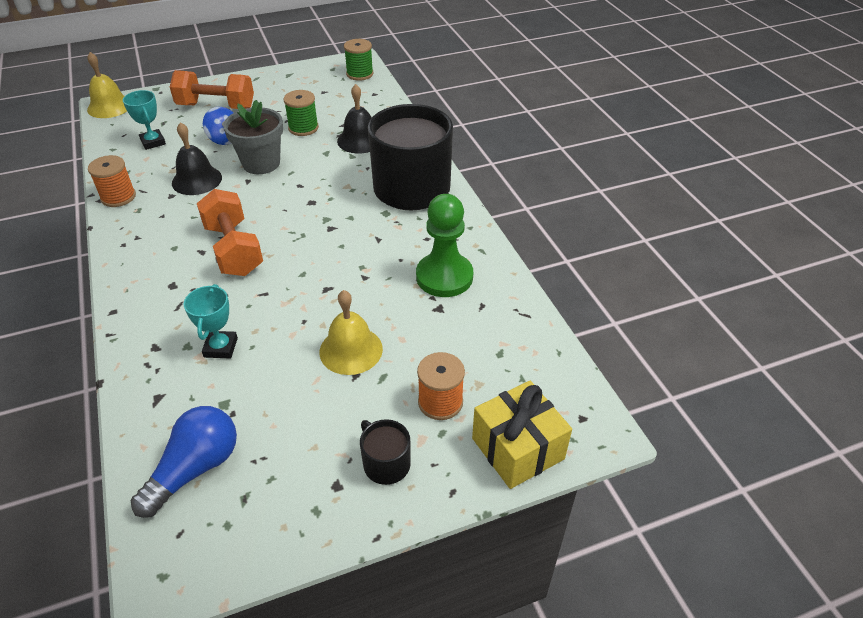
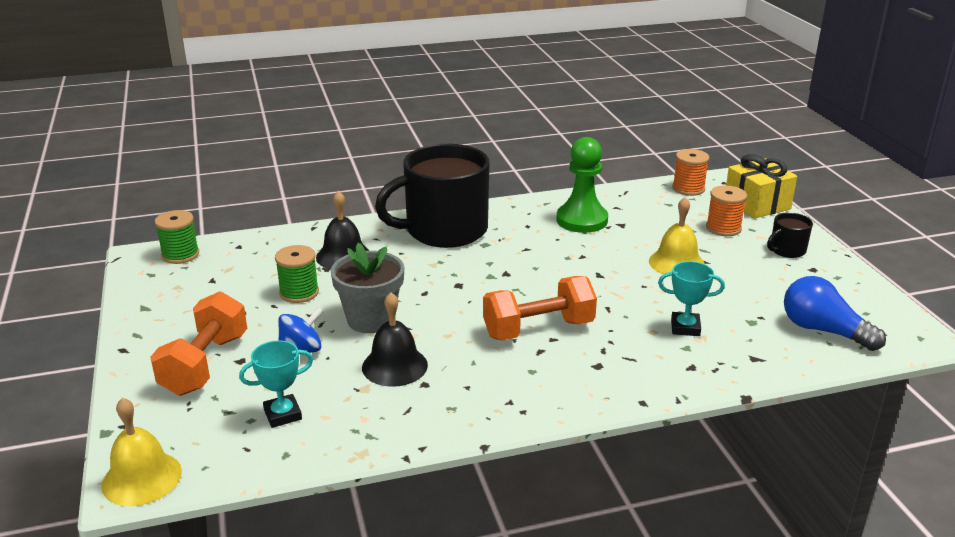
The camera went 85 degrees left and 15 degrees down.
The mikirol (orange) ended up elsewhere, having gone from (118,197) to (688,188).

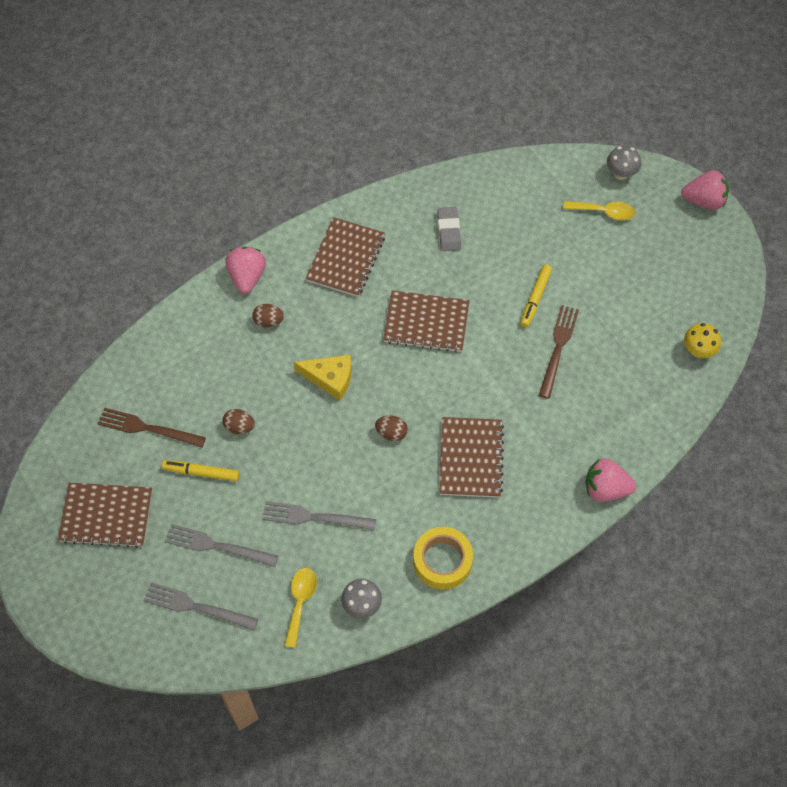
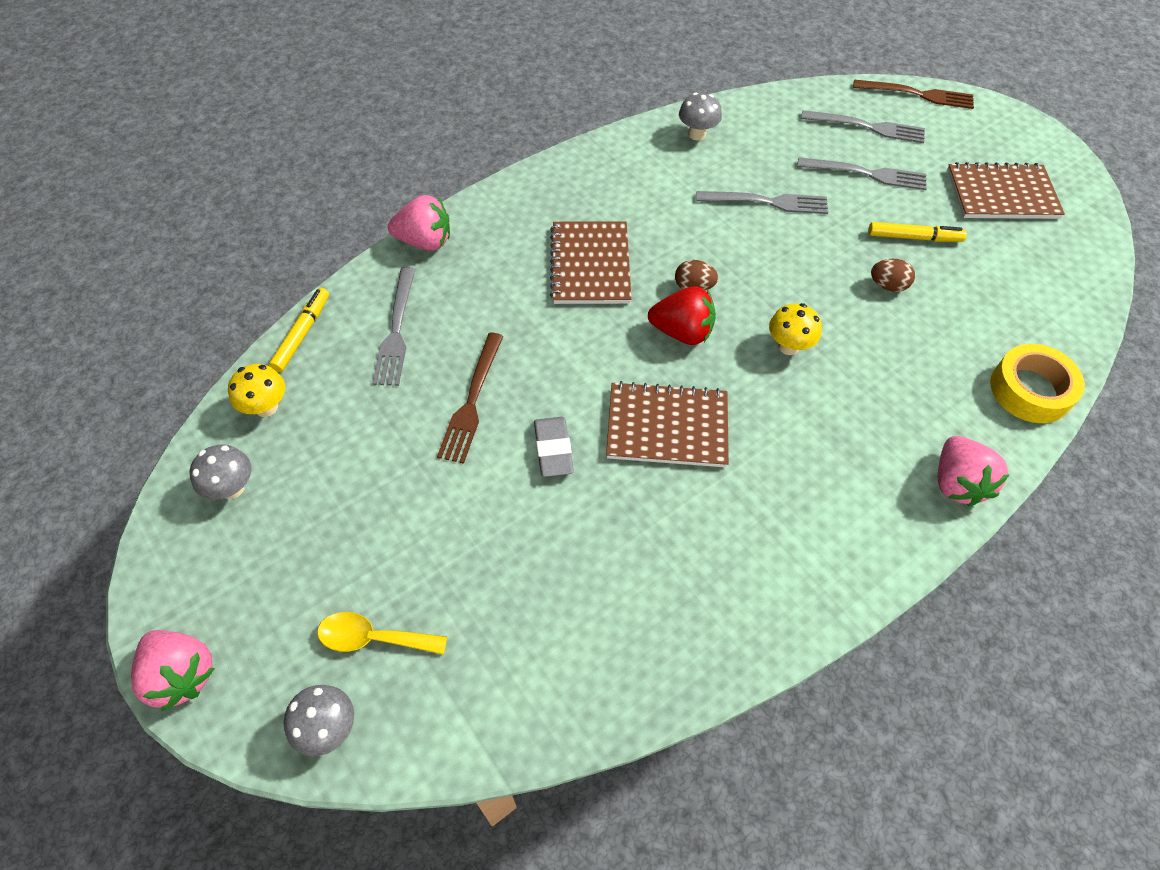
The camera went 175 degrees right and 5 degrees down.
The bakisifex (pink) at (704,201) ended up facing another way, 135 degrees counterclockwise from before.
The second view gained the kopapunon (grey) at (232,488).
The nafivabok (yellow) ended up elsewhere, having gone from (535,298) to (302,334).
The second view gained the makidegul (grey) at (396,330).
The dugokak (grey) ended up elsewhere, having gone from (449,231) to (553,449).
The second view gained the bakisifex (red) at (682,332).
Where the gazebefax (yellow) stood at (330,378), the kopapunon (yellow) came to stand at (788,346).
The makidegul (brown) ended up elsewhere, having gone from (147,428) to (918,94).
The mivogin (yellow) ended up elsewhere, having gone from (442,561) to (1030,390).
The second view lost the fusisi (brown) at (268,321).
The second view lost the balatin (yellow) at (300,602).
The second view lost the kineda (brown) at (345,258).

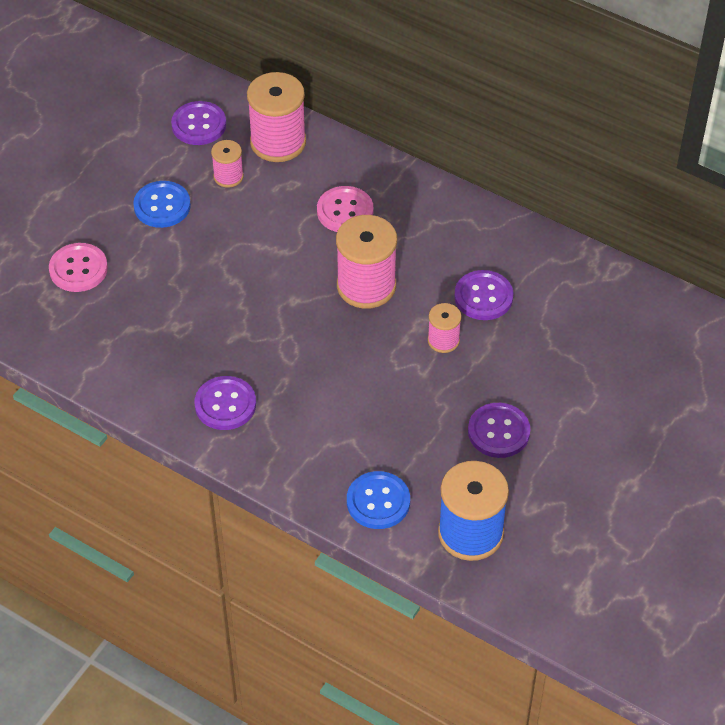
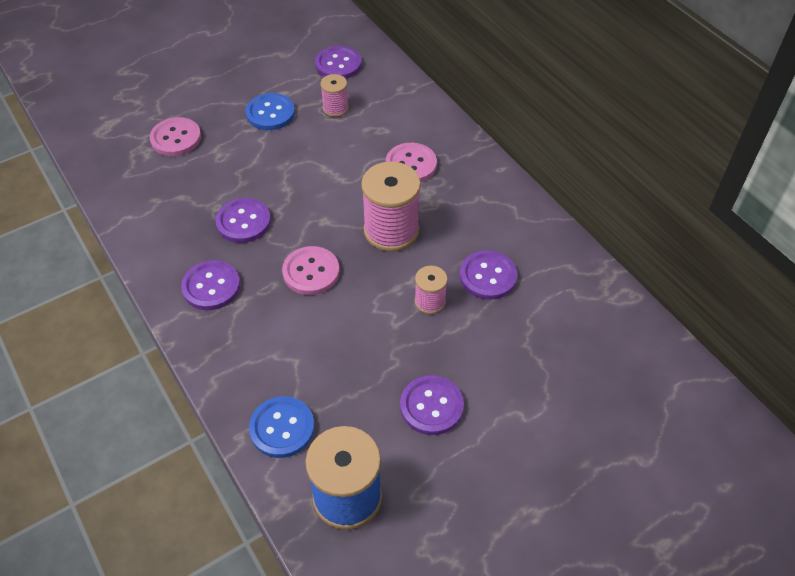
The camera went 25 degrees right and 0 degrees up.
The second view gained the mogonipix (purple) at (243,222).
The second view gained the mogonipix (pink) at (311,272).
The second view lost the mikirol (pink) at (278,142).

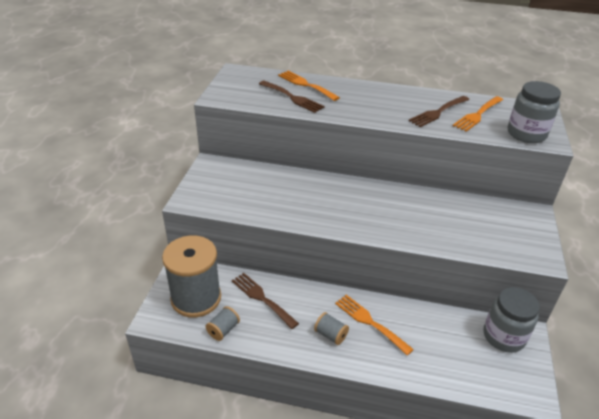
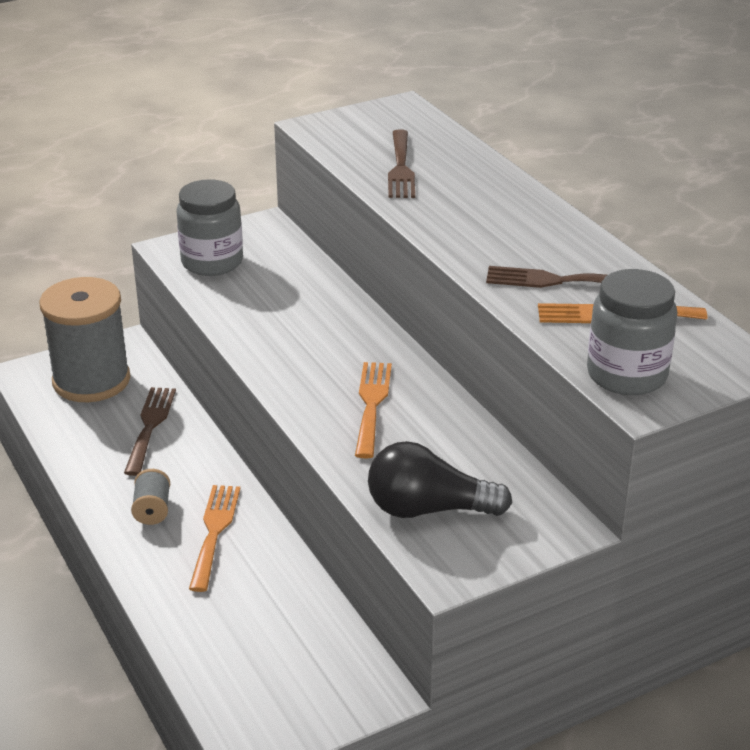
The camera went 50 degrees right and 5 degrees down.
The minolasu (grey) ended up elsewhere, having gone from (504,336) to (212,262).
The makidegul (orange) ended up elsewhere, having gone from (306,85) to (371,404).
The second view gained the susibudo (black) at (428,509).
The second view lost the mikirol (grey) at (223,330).

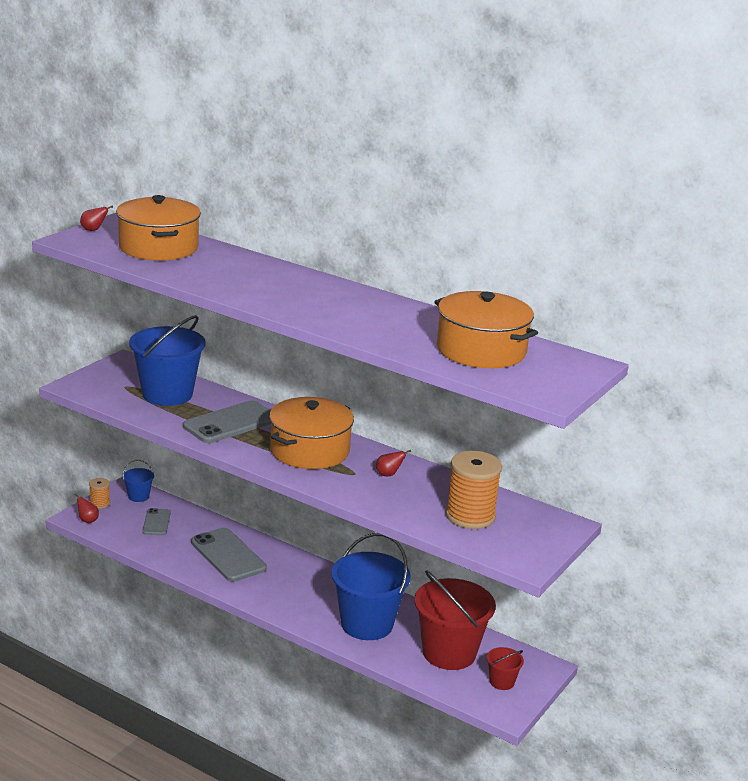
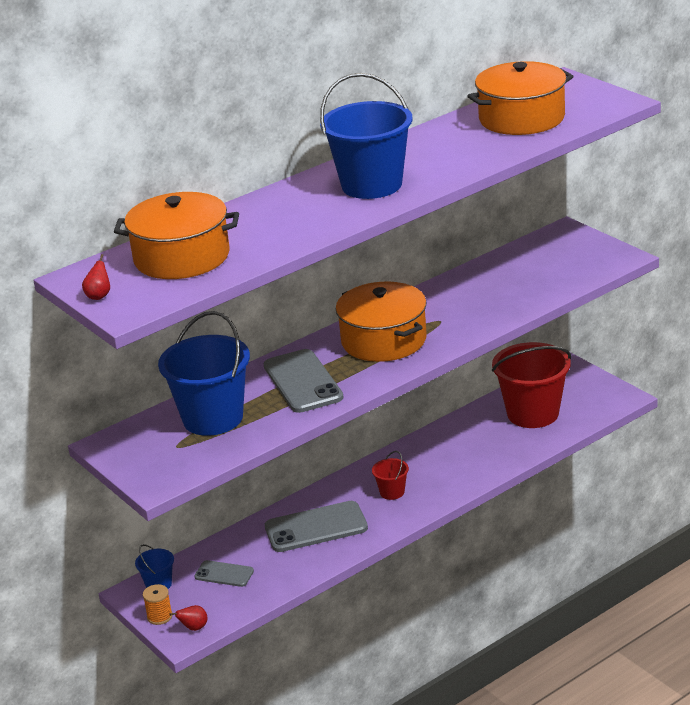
The camera went 65 degrees left and 5 degrees up.
The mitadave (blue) ended up elsewhere, having gone from (367,624) to (372,185).
The mitadave (red) ended up elsewhere, having gone from (502,682) to (392,492).
The second view lost the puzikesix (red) at (388,474).
The second view lost the mikirol (orange) at (470,516).

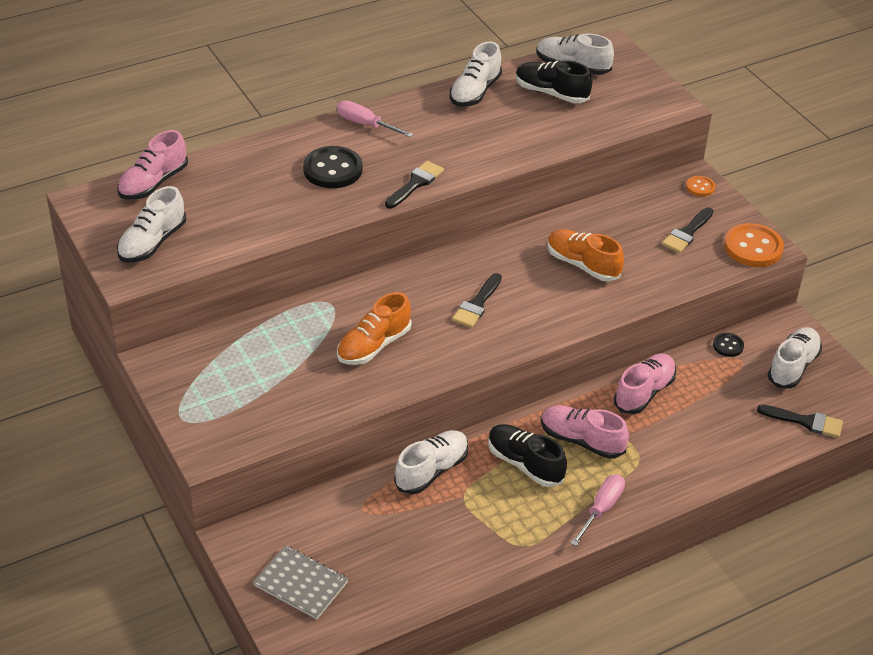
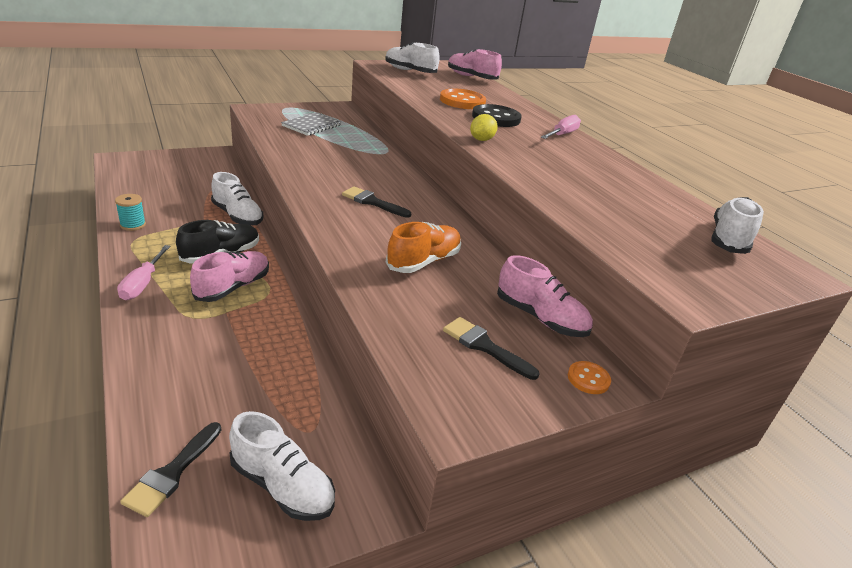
The camera went 90 degrees right and 10 degrees down.
The second view gained the mikirol (turquoise) at (133,225).
The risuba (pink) at (601,509) ended up facing another way, 60 degrees clockwise from before.
The kineda (grey) ended up elsewhere, having gone from (301,584) to (312,125).
The mogonipix (orange) ended up elsewhere, having gone from (753,247) to (462,101).
Where the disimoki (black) stood at (415,184), the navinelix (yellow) came to stand at (481,140).
The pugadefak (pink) ended up elsewhere, having gone from (644,392) to (540,318).
The second view lost the pugadefak (orange) at (374,346).
The second view lost the pugadefak (white) at (475,92).
The second view lost the pugadefak (black) at (551,93).
The second view lost the mogonipix (black) at (728,346).

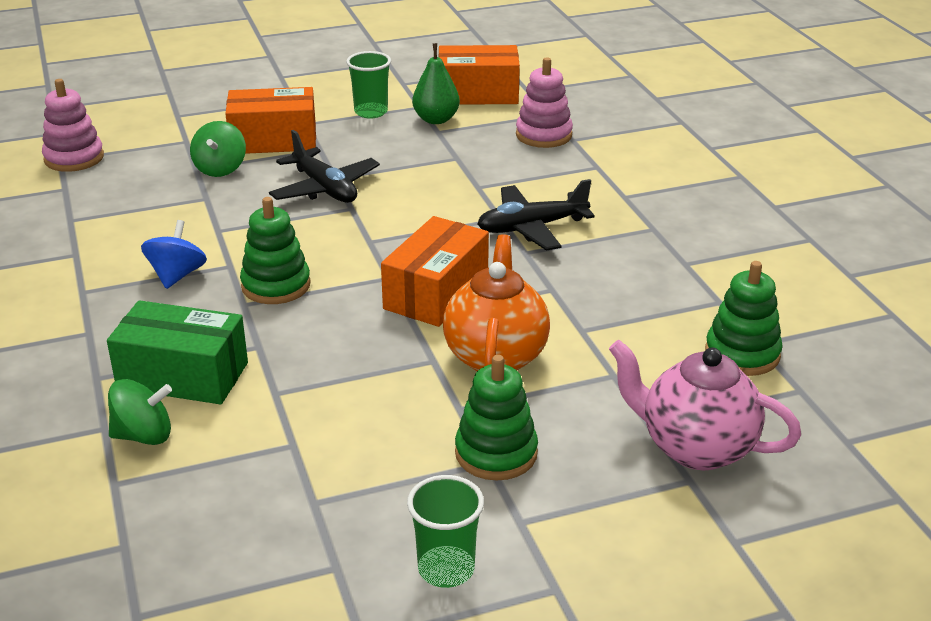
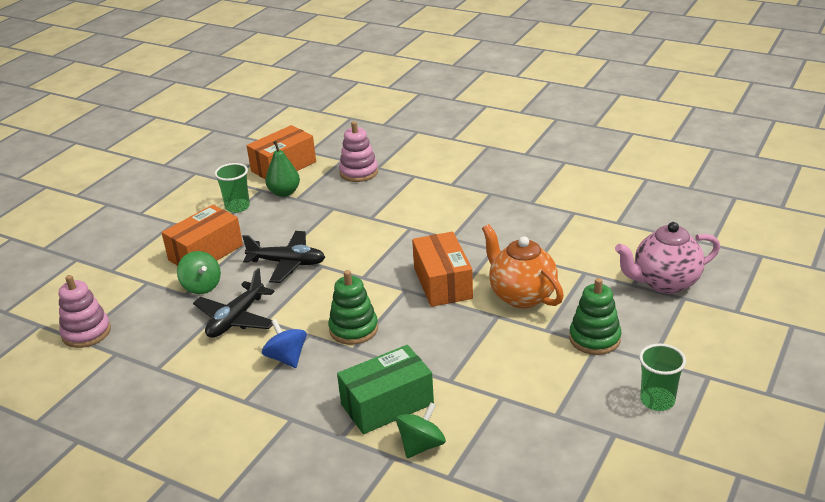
The camera went 40 degrees left and 0 degrees up.
The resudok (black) ended up elsewhere, having gone from (531,228) to (236,319).
The second view lost the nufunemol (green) at (742,354).

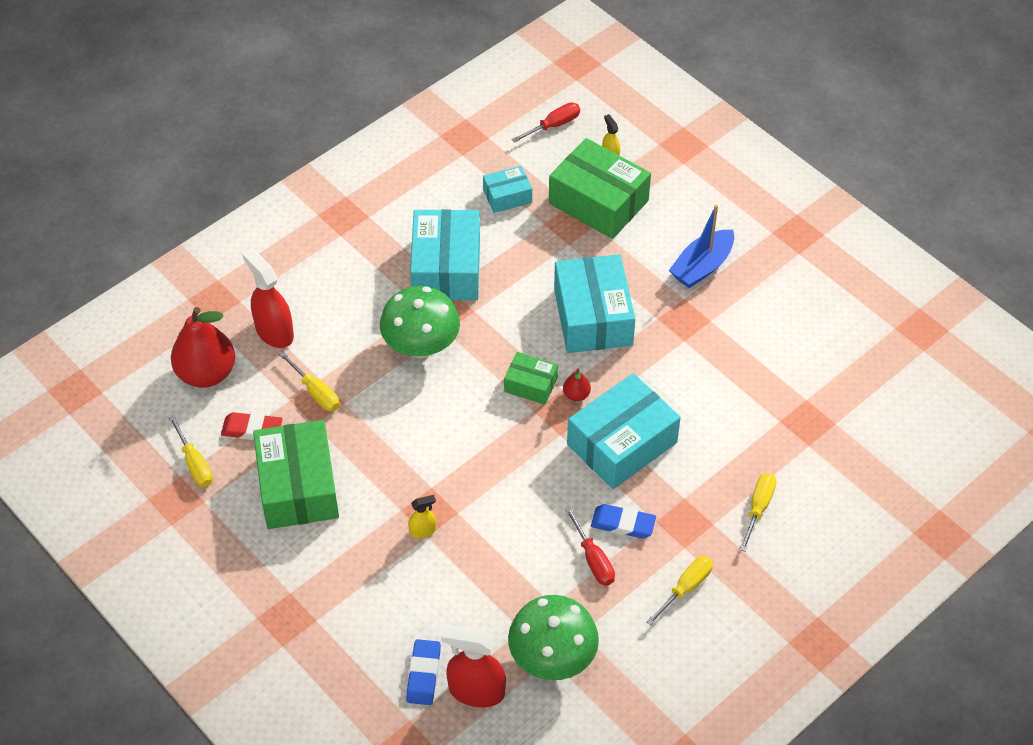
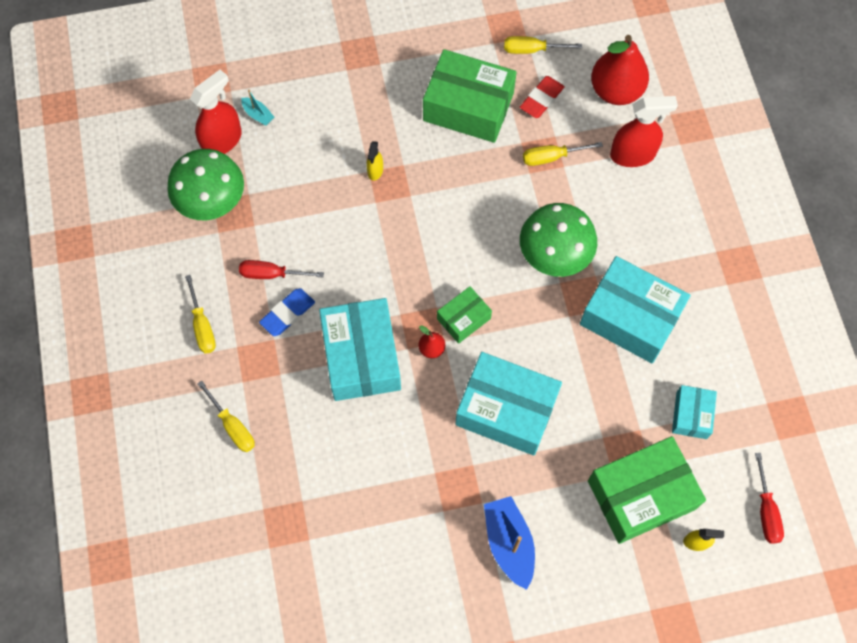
The camera went 120 degrees right and 15 degrees up.
Where the dugokak (blue) stood at (423,674), the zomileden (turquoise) came to stand at (258,115).

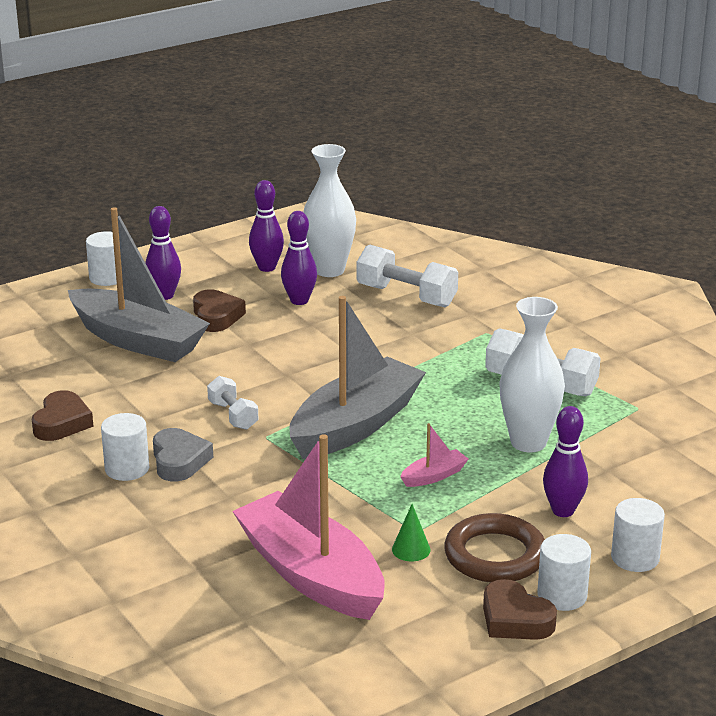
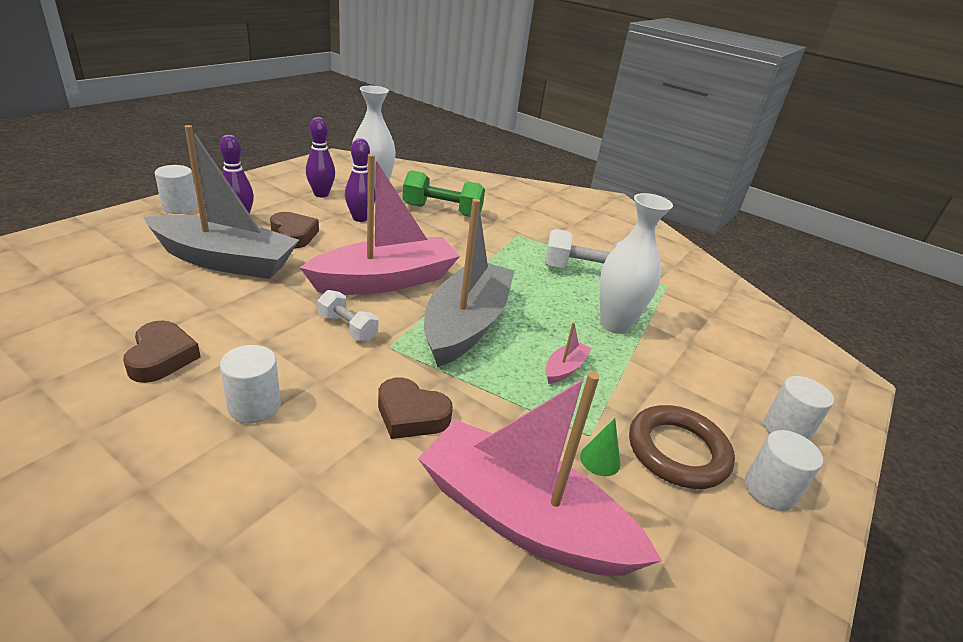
The camera went 25 degrees left and 5 degrees up.
The second view gained the zomileden (pink) at (385,281).
The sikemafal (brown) ended up elsewhere, having gone from (515,619) to (411,415).
What was the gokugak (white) at (406,296) turned into the gokugak (green) at (442,211).
The second view lost the sikemafal (grey) at (179,461).
The second view lost the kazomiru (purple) at (563,511).

